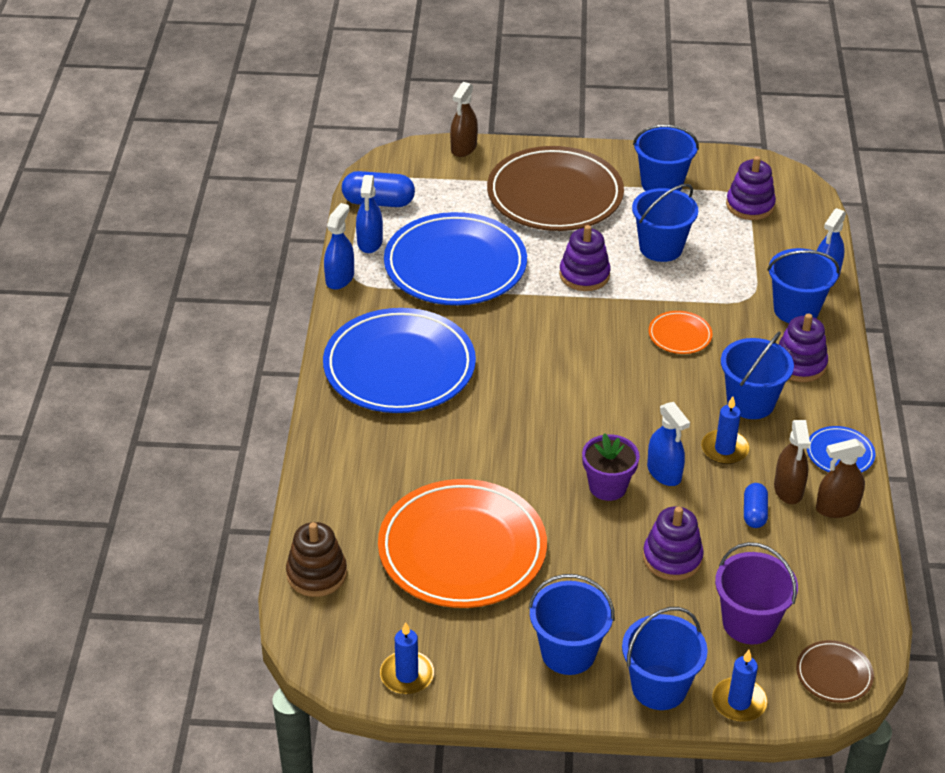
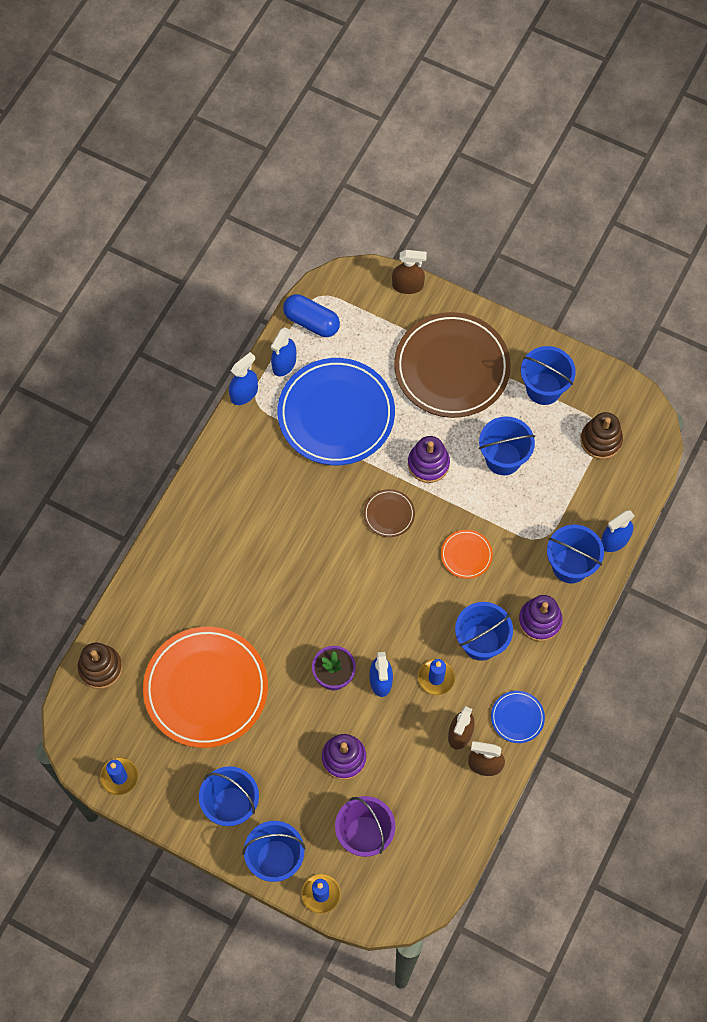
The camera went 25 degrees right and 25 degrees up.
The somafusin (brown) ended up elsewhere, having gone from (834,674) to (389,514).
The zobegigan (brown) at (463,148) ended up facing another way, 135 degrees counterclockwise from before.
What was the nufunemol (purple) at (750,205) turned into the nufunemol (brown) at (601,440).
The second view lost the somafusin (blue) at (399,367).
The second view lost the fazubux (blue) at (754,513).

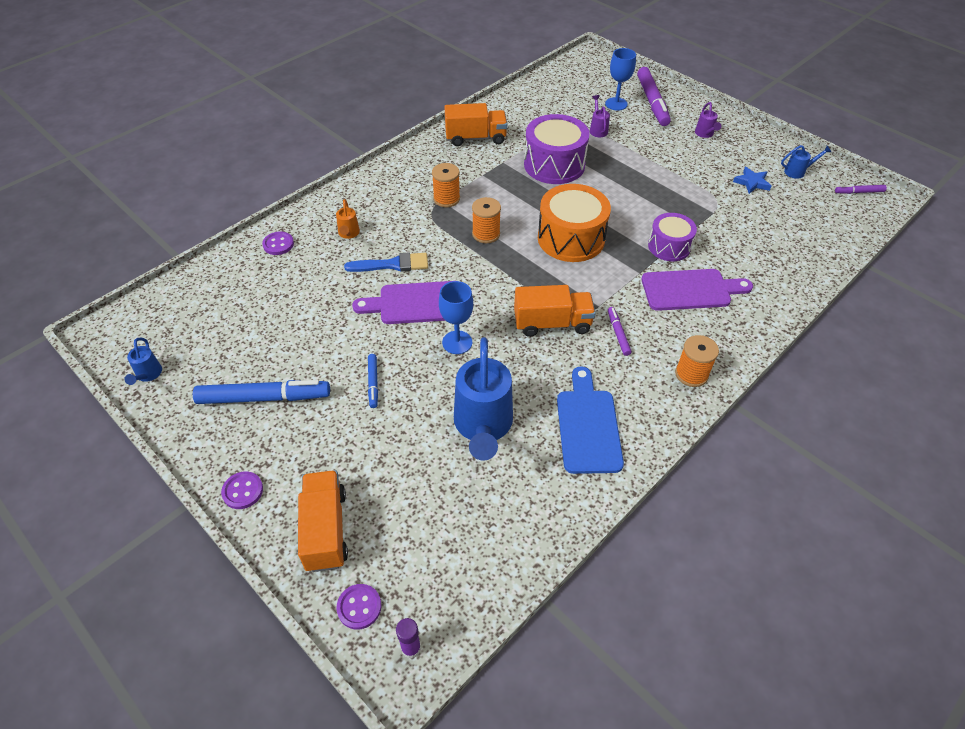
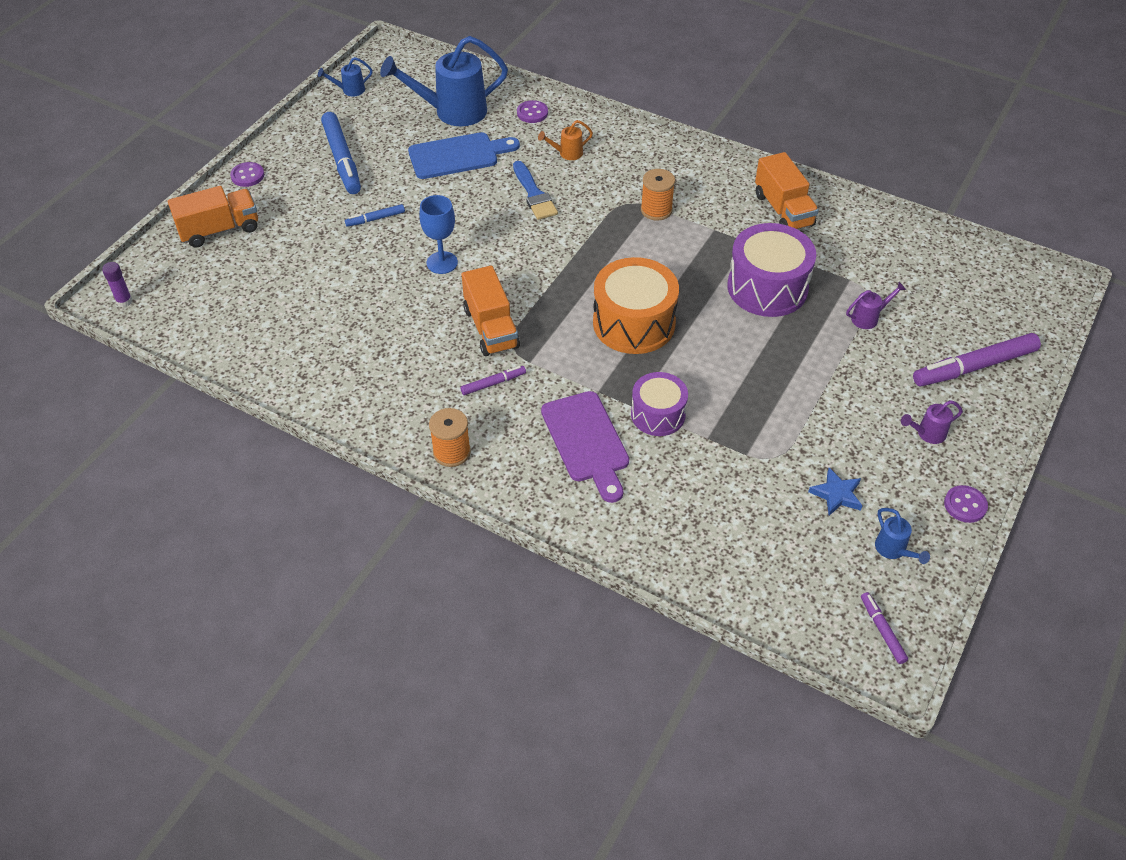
The camera went 75 degrees right and 0 degrees up.
The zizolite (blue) ended up elsewhere, having gone from (483,426) to (452,112).
The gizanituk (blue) ended up elsewhere, having gone from (588,426) to (458,155).
The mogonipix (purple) ended up elsewhere, having gone from (359,607) to (965,505).
The second view lost the gizanituk (purple) at (416,303).
The second view lost the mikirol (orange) at (486,234).
The second view lost the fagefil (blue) at (616,104).

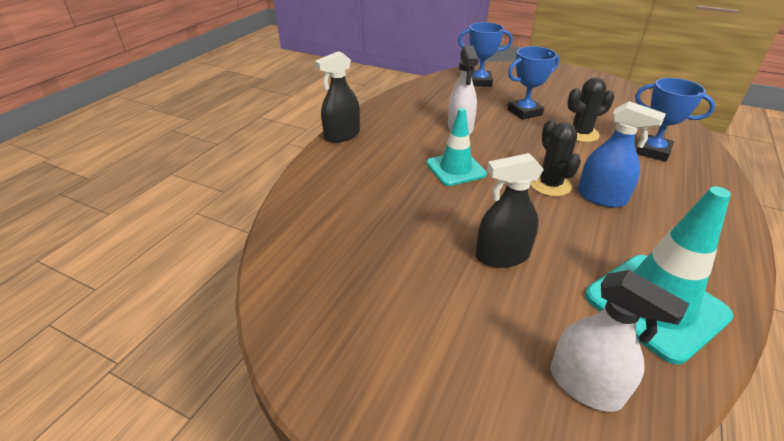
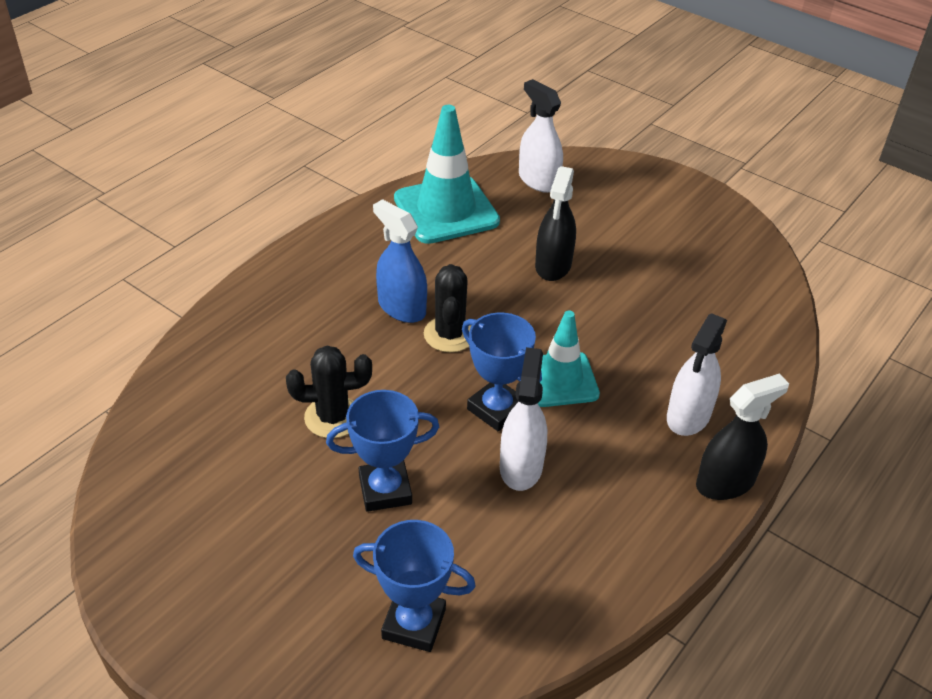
The camera went 170 degrees left and 5 degrees up.
The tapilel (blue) ended up elsewhere, having gone from (652,151) to (496,409).
The zobegigan (black) at (502,256) ended up facing another way, 105 degrees clockwise from before.
The second view gained the zobegigan (white) at (688,416).

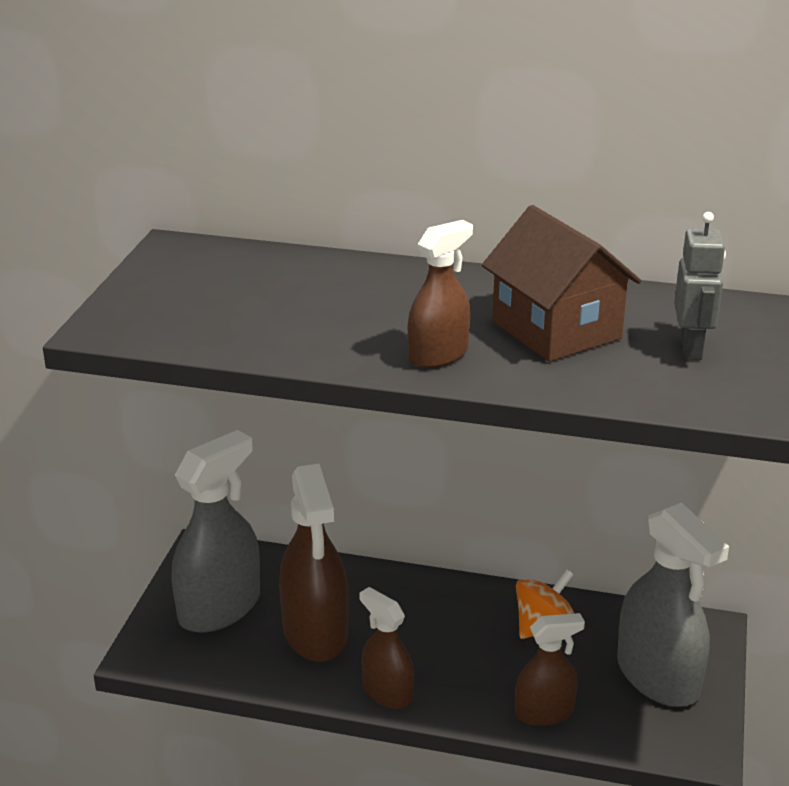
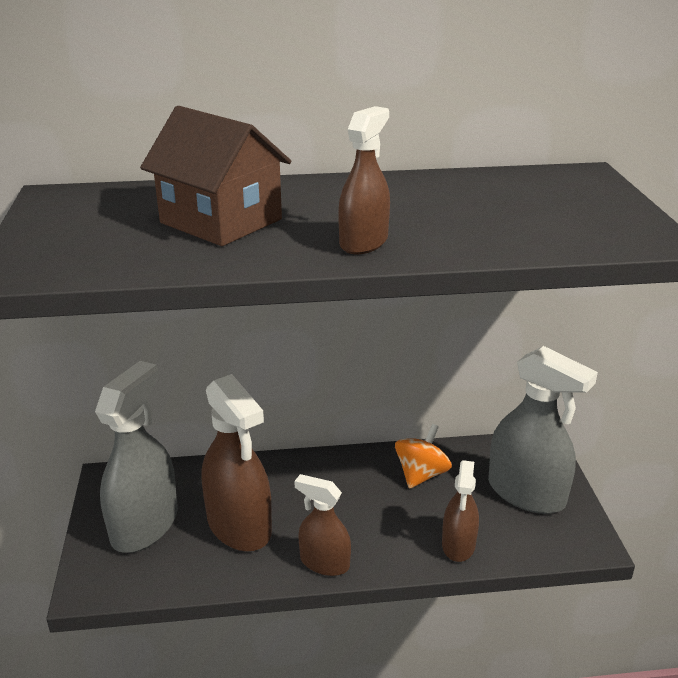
The camera went 20 degrees left and 0 degrees up.
The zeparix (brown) ended up elsewhere, having gone from (556,330) to (221,221).
The zobegigan (brown) at (544,712) ended up facing another way, 135 degrees clockwise from before.
The second view lost the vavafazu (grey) at (691,349).

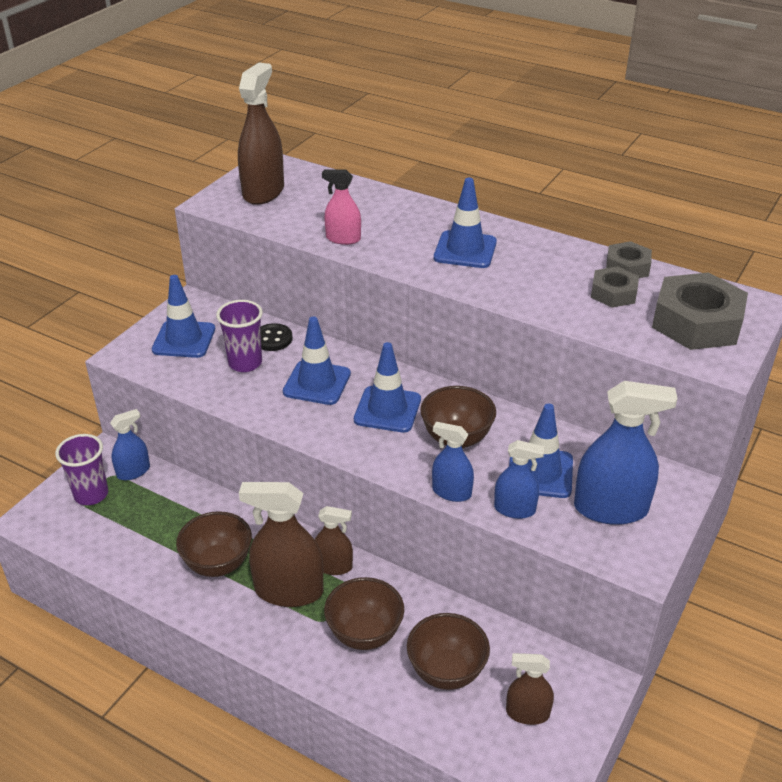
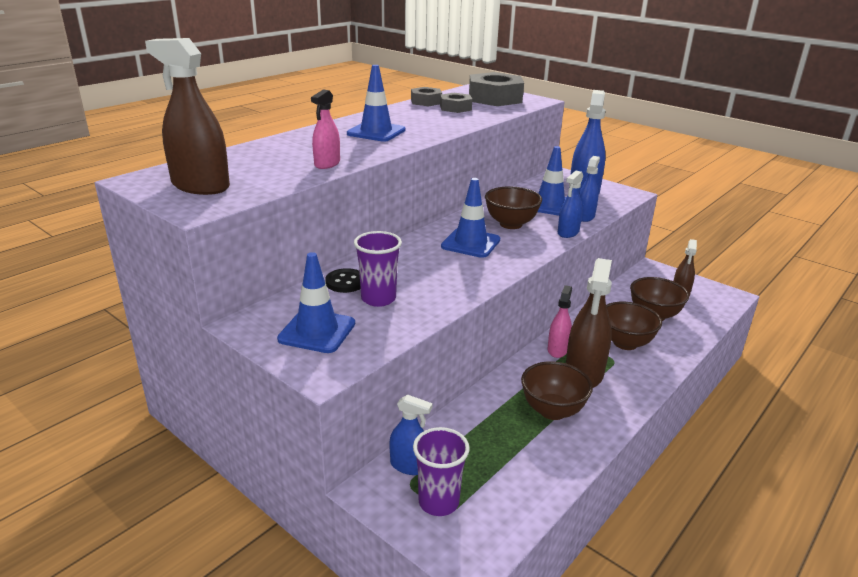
The camera went 80 degrees left and 10 degrees down.
The zobegigan (blue) at (133,471) ended up facing another way, 135 degrees clockwise from before.
What was the zobegigan (brown) at (333,566) turned into the zobegigan (pink) at (557,350).
The second view lost the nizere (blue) at (317,383).

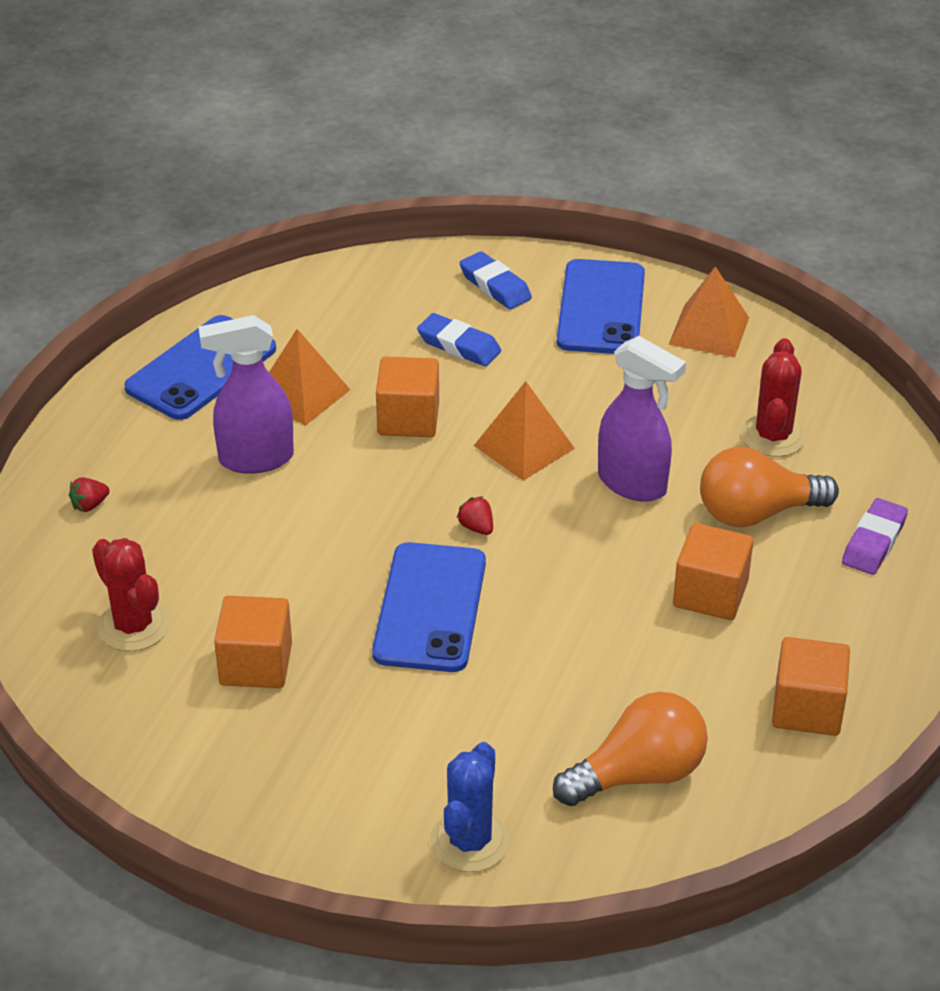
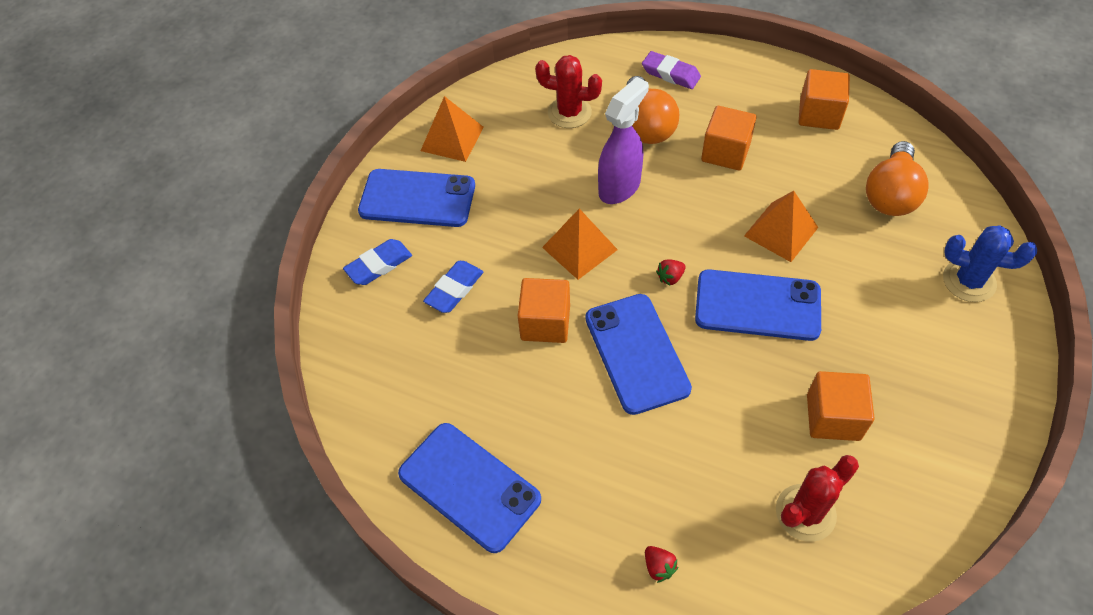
The camera went 85 degrees left and 15 degrees up.
The second view gained the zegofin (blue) at (637,353).
The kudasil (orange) ended up elsewhere, having gone from (301,394) to (781,231).
The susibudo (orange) at (638,774) ended up facing another way, 135 degrees counterclockwise from before.
The second view lost the zobegigan (purple) at (255,459).

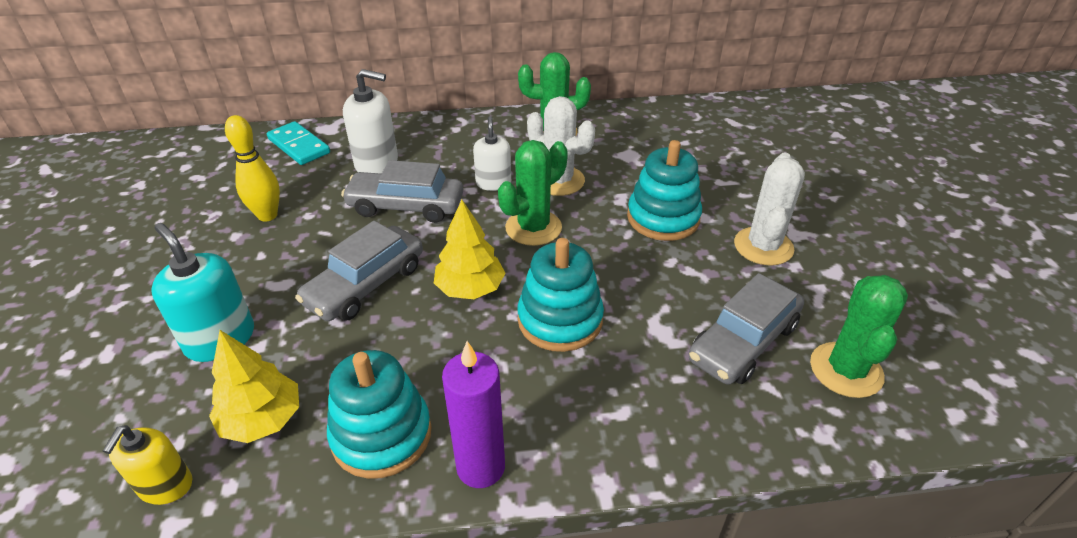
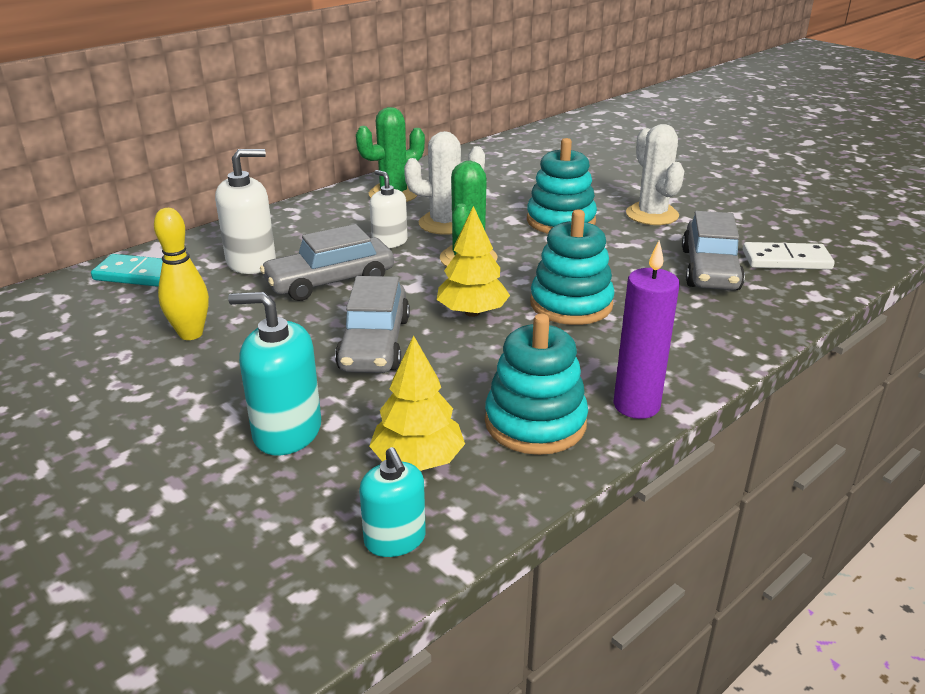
The camera went 35 degrees left and 10 degrees down.
What was the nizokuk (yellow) at (165,485) turned into the nizokuk (turquoise) at (395,539).
Where the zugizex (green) stood at (846,370), the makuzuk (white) came to stand at (786,260).

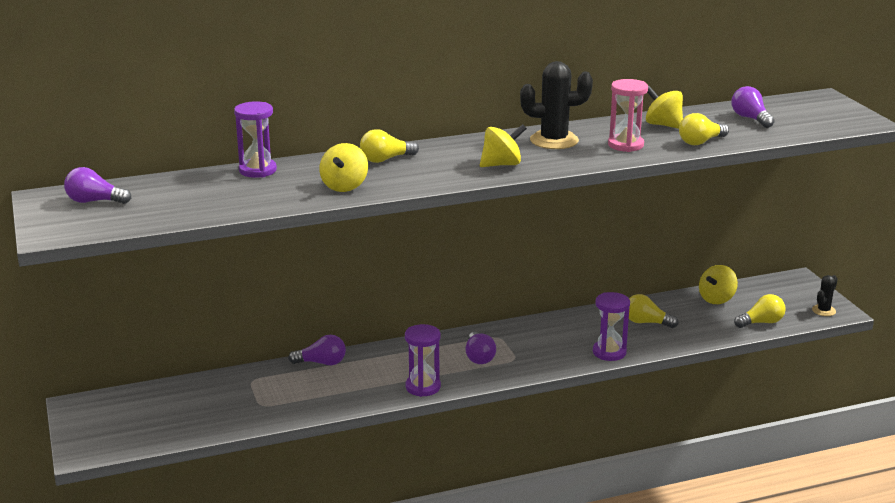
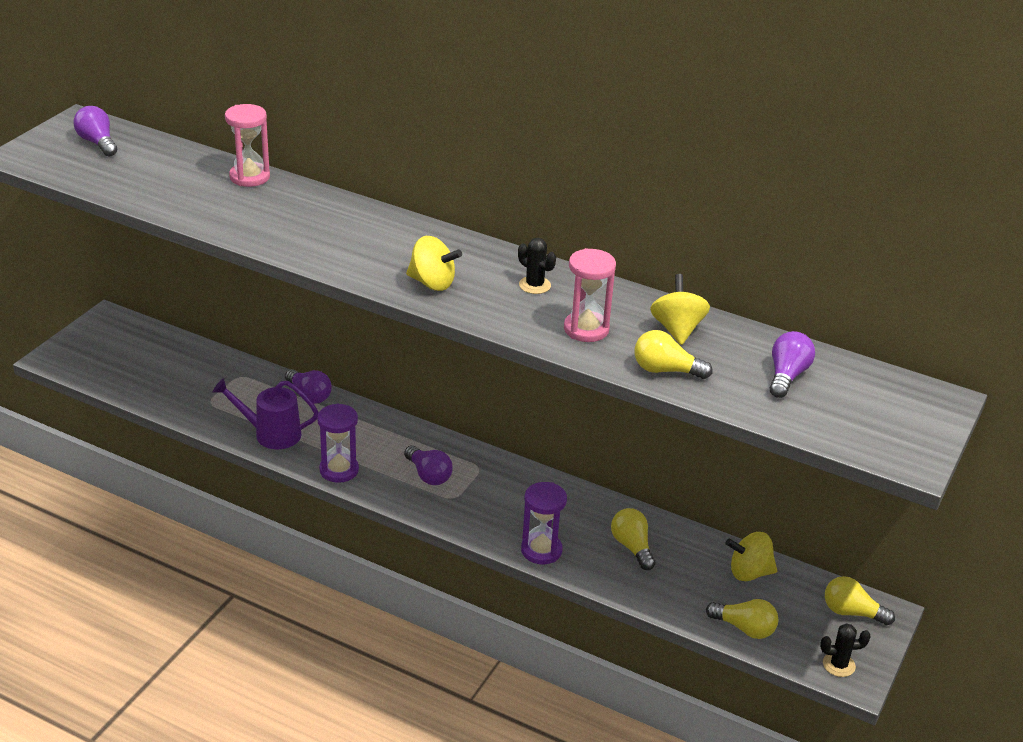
The camera went 45 degrees right and 10 degrees up.
The second view gained the zizolite (purple) at (271,434).
What was the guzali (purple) at (257,170) turned into the guzali (pink) at (249,177).
The susibudo (purple) at (479,357) ended up facing another way, 75 degrees counterclockwise from before.
The size of the zugizex (black) at (554,140) changed by a factor of 0.54.
The susibudo (yellow) ended up elsewhere, having gone from (385,159) to (851,612).
The second view lost the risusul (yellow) at (344,186).

